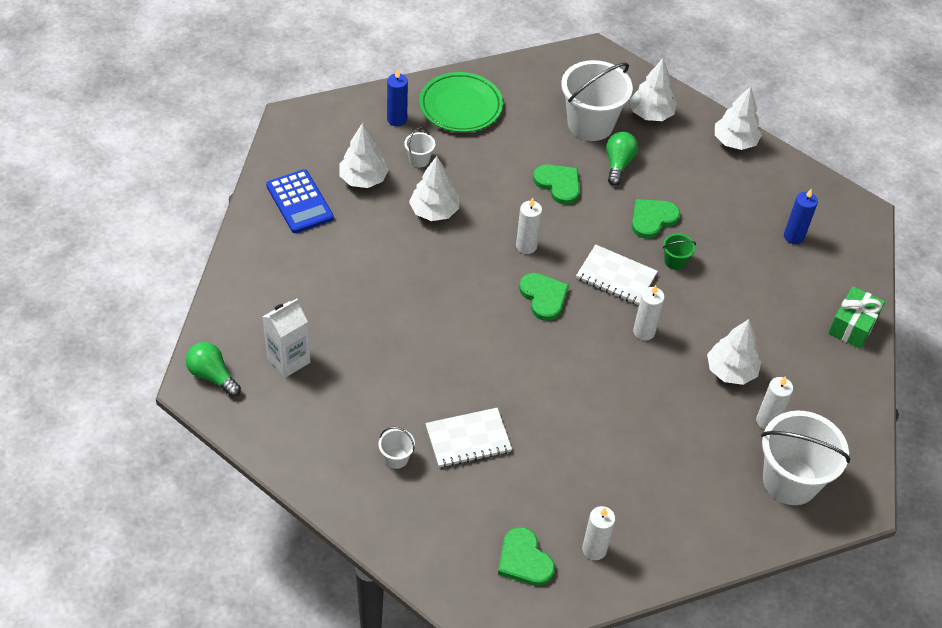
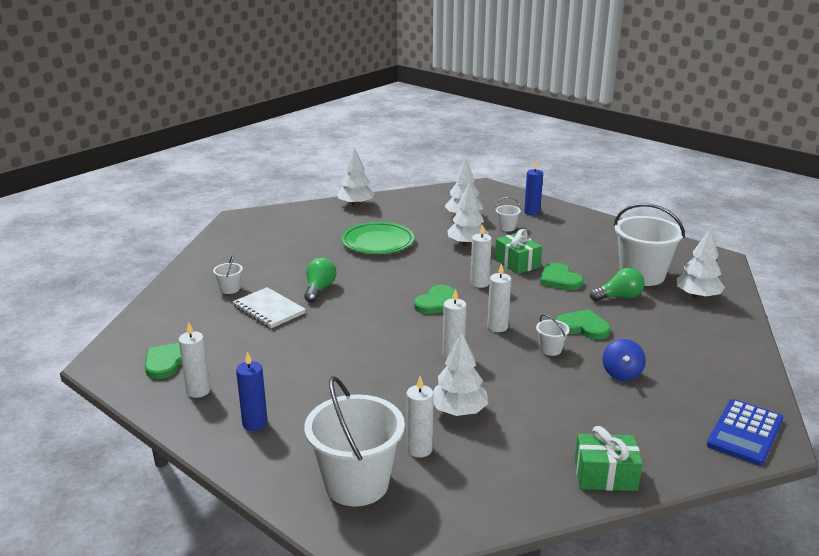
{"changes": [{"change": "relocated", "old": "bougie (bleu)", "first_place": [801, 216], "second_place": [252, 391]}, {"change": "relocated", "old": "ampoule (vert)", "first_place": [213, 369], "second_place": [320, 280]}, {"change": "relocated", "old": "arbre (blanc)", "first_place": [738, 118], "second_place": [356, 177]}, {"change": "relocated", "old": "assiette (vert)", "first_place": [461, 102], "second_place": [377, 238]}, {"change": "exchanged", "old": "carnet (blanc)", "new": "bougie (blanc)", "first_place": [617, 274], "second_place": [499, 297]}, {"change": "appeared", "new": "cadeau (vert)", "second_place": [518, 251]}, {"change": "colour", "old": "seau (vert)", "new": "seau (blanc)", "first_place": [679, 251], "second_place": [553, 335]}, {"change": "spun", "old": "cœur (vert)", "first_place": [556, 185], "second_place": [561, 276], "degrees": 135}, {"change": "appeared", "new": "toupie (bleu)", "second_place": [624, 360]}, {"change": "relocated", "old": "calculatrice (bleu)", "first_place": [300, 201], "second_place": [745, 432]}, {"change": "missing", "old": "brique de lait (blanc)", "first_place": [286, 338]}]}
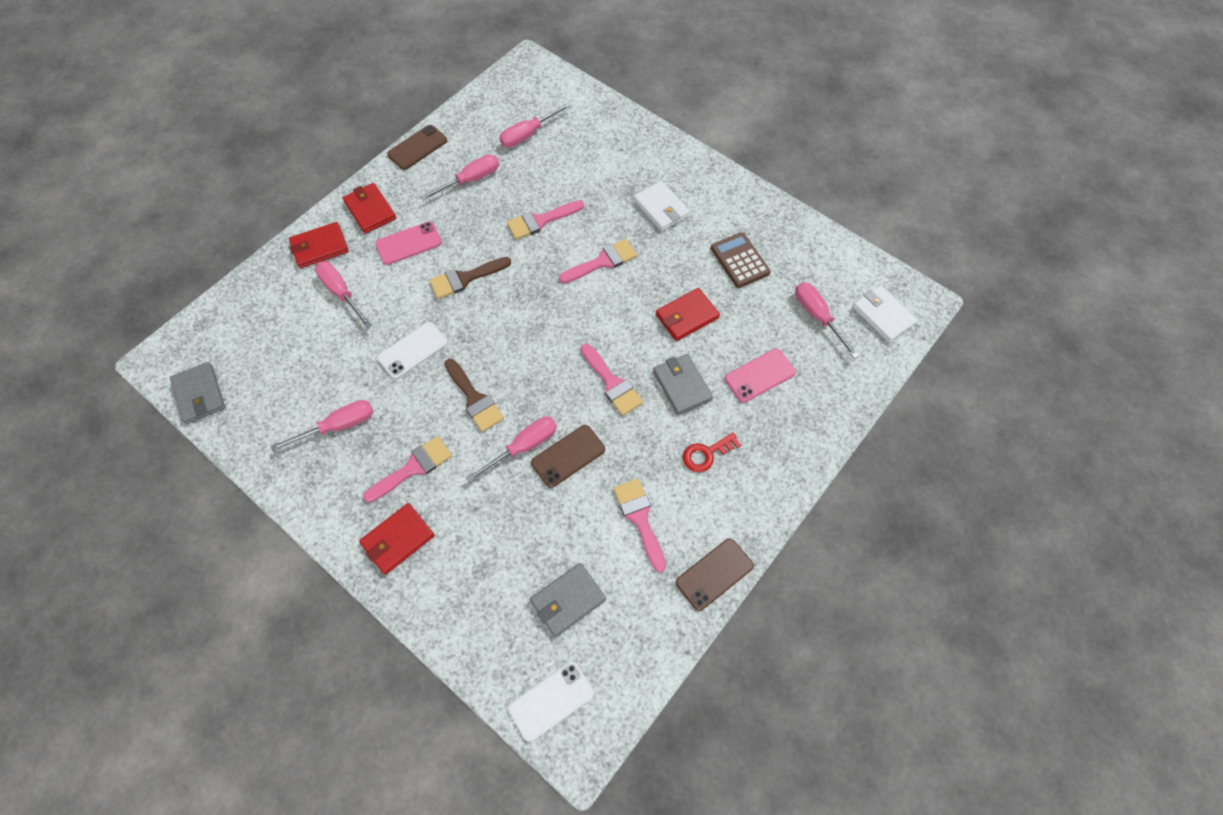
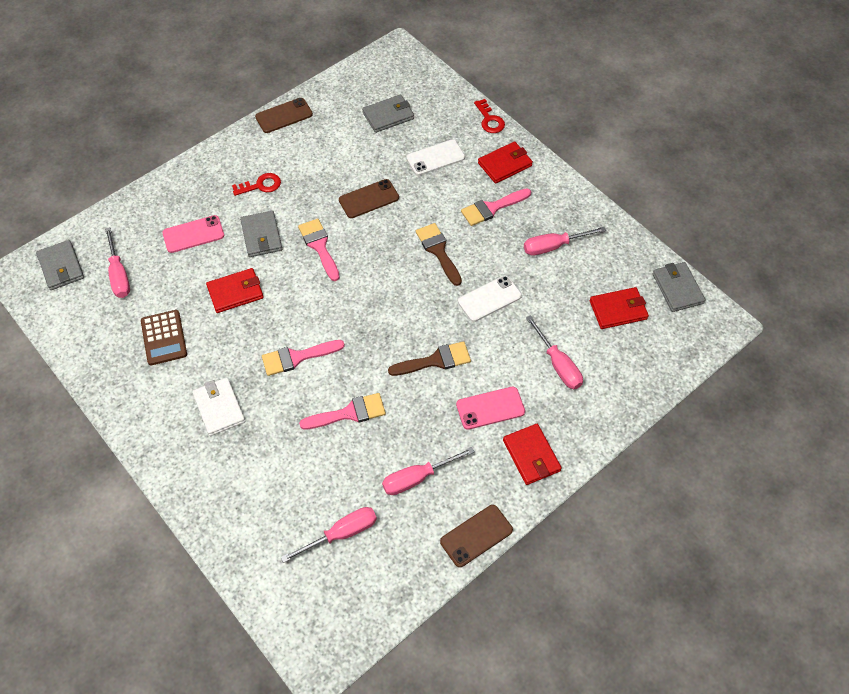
{"changes": [{"change": "colour", "old": "portefeuille (blanc)", "new": "portefeuille (gris)", "first_place": [885, 314], "second_place": [60, 265]}, {"change": "relocated", "old": "téléphone (blanc)", "first_place": [551, 701], "second_place": [435, 157]}, {"change": "appeared", "new": "clé (rouge)", "second_place": [489, 116]}, {"change": "relocated", "old": "portefeuille (rouge)", "first_place": [319, 245], "second_place": [619, 308]}, {"change": "missing", "old": "tournevis (rose)", "first_place": [511, 450]}, {"change": "missing", "old": "pinceau (rose)", "first_place": [639, 525]}]}
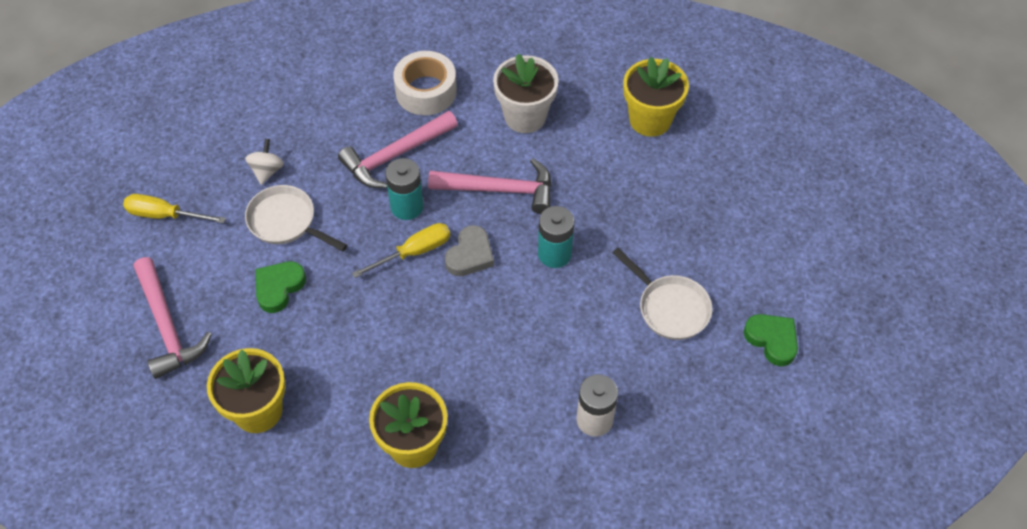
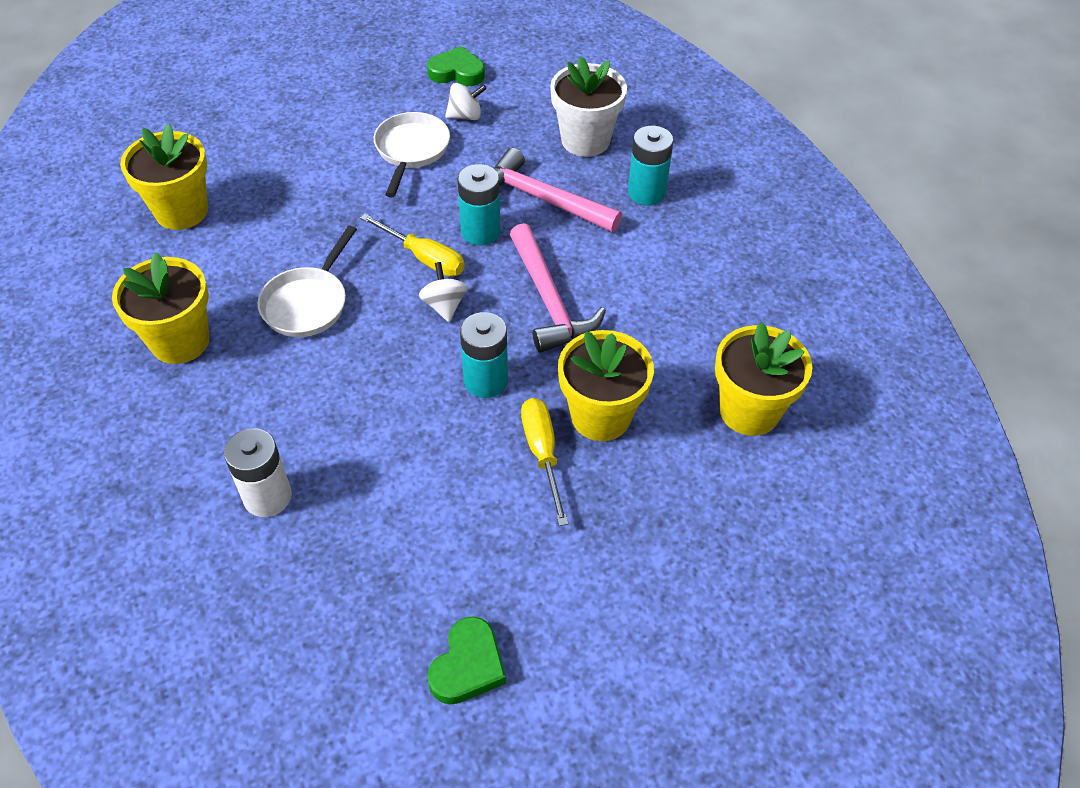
{"changes": [{"change": "relocated", "old": "poêle (blanc)", "first_place": [662, 294], "second_place": [307, 281]}, {"change": "exchanged", "old": "cœur (gris)", "new": "toupie (blanc)", "first_place": [469, 250], "second_place": [443, 292]}, {"change": "relocated", "old": "cœur (vert)", "first_place": [281, 287], "second_place": [456, 66]}, {"change": "relocated", "old": "tournevis (jaune)", "first_place": [174, 208], "second_place": [544, 462]}, {"change": "relocated", "old": "pot de fleurs (blanc)", "first_place": [525, 93], "second_place": [588, 106]}, {"change": "appeared", "new": "pot de fleurs (jaune)", "second_place": [606, 385]}, {"change": "exchanged", "old": "ruban adhésif (blanc)", "new": "pile (turquoise)", "first_place": [425, 83], "second_place": [651, 166]}, {"change": "missing", "old": "marteau (rose)", "first_place": [173, 318]}]}
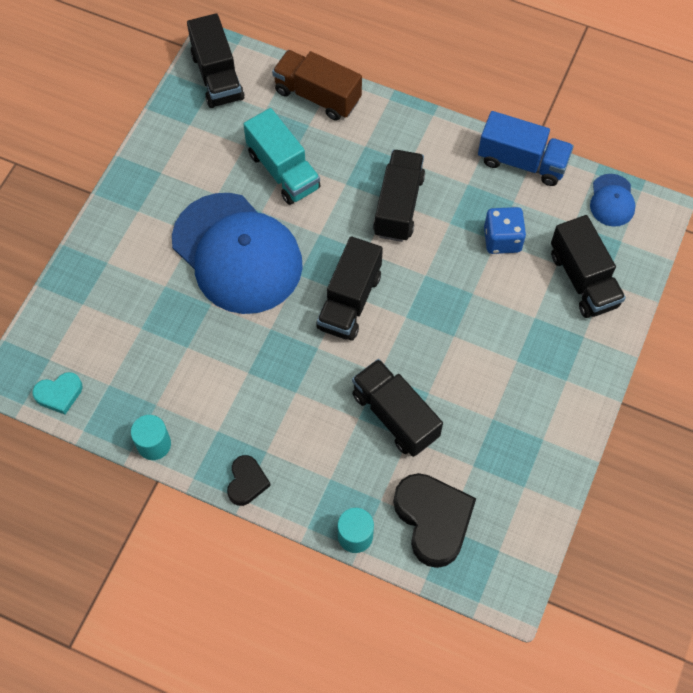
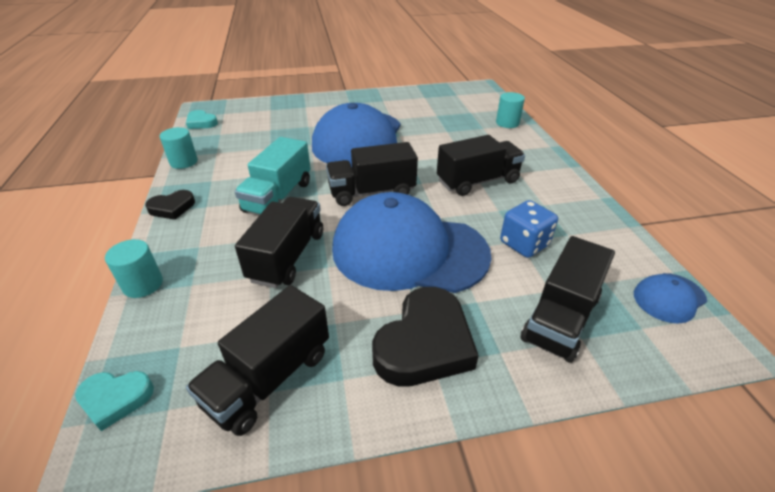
{"changes": [{"change": "appeared", "new": "cœur (turquoise)", "second_place": [114, 401]}, {"change": "relocated", "old": "camion (noir)", "first_place": [216, 60], "second_place": [257, 360]}, {"change": "relocated", "old": "camion (turquoise)", "first_place": [282, 156], "second_place": [273, 176]}, {"change": "appeared", "new": "casquette (bleu)", "second_place": [412, 242]}, {"change": "relocated", "old": "cœur (noir)", "first_place": [434, 520], "second_place": [425, 337]}, {"change": "exchanged", "old": "camion (marron)", "new": "cylindre (turquoise)", "first_place": [317, 85], "second_place": [510, 110]}, {"change": "missing", "old": "camion (bleu)", "first_place": [526, 148]}]}
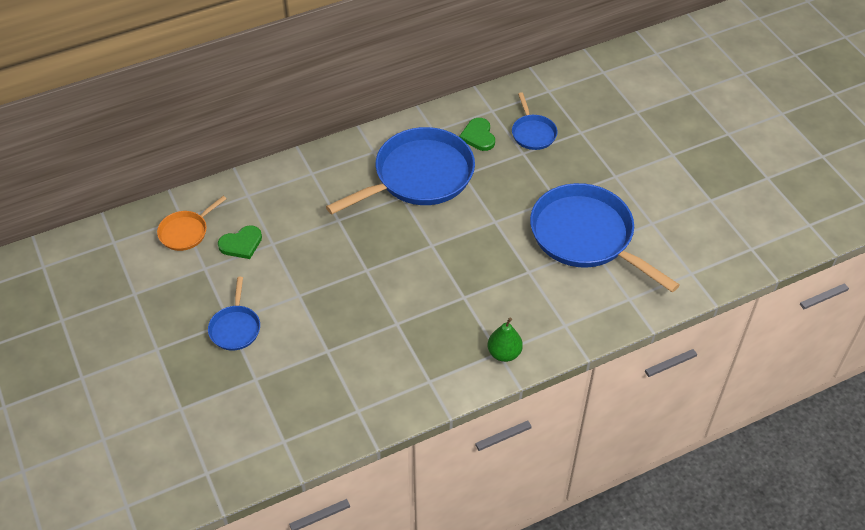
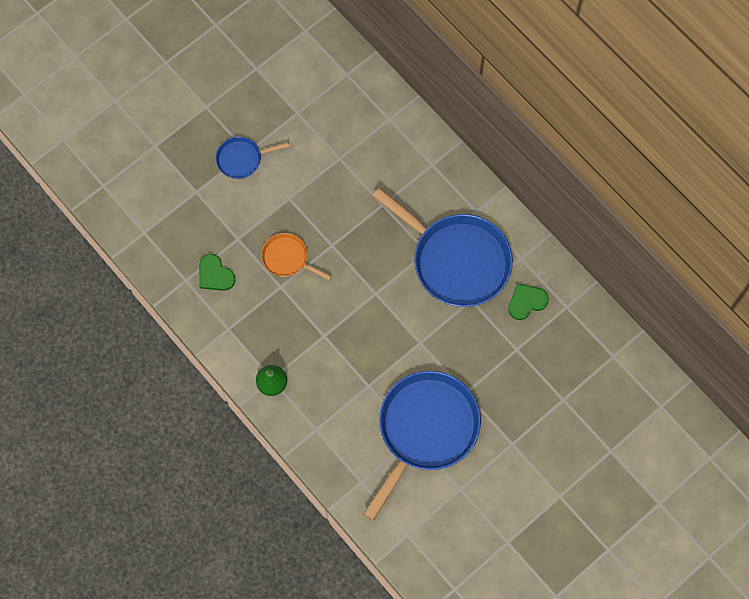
{"changes": [{"change": "relocated", "old": "cœur (vert)", "first_place": [240, 242], "second_place": [217, 272]}, {"change": "relocated", "old": "poêle (orange)", "first_place": [192, 223], "second_place": [296, 256]}, {"change": "missing", "old": "poêle (bleu)", "first_place": [534, 121]}]}
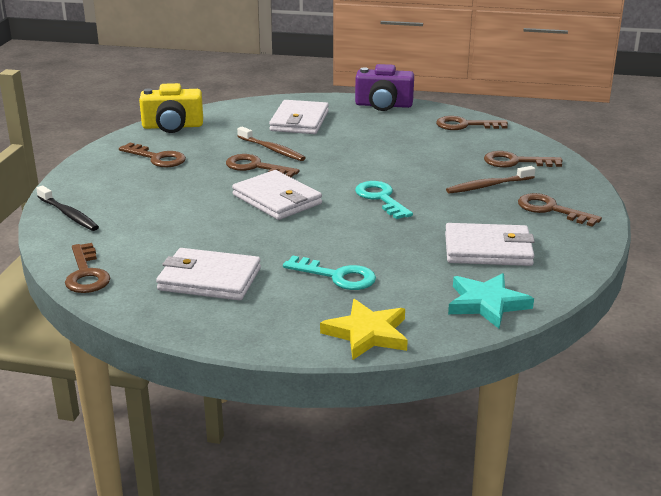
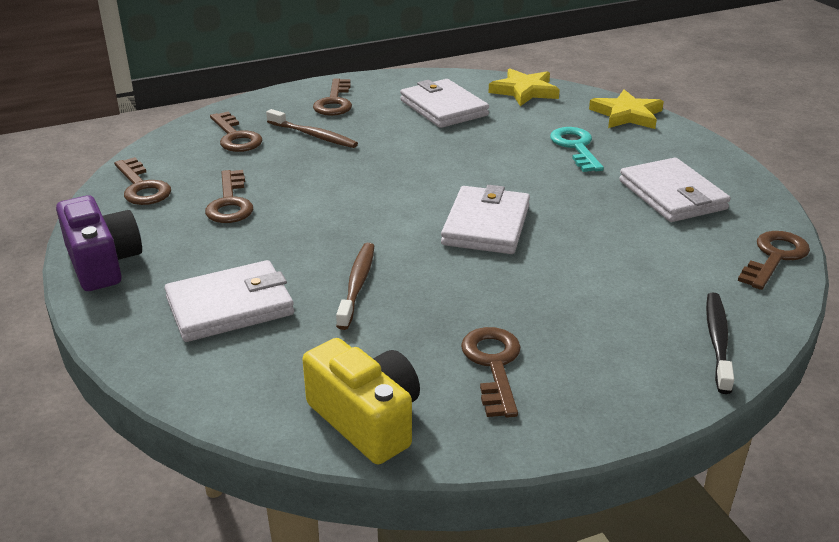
{"changes": [{"change": "relocated", "old": "clé (marron)", "first_place": [262, 166], "second_place": [229, 196]}, {"change": "colour", "old": "étoile (turquoise)", "new": "étoile (jaune)", "first_place": [491, 301], "second_place": [524, 87]}, {"change": "missing", "old": "clé (turquoise)", "first_place": [384, 200]}]}
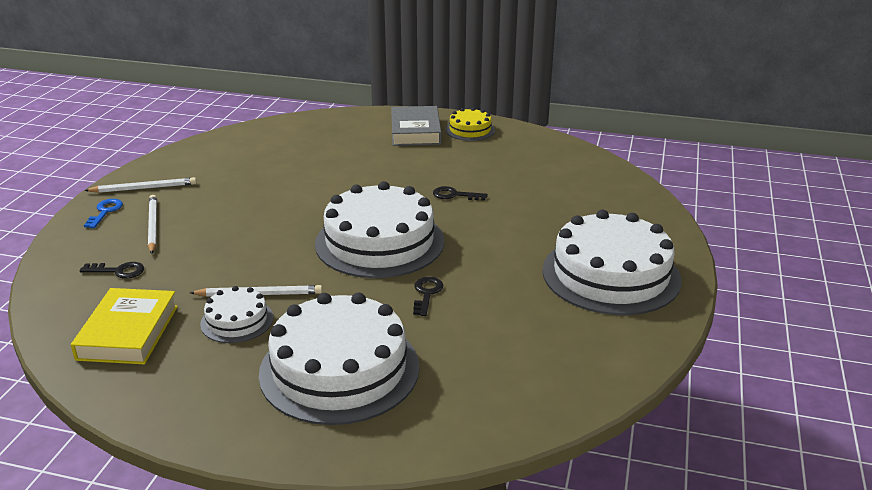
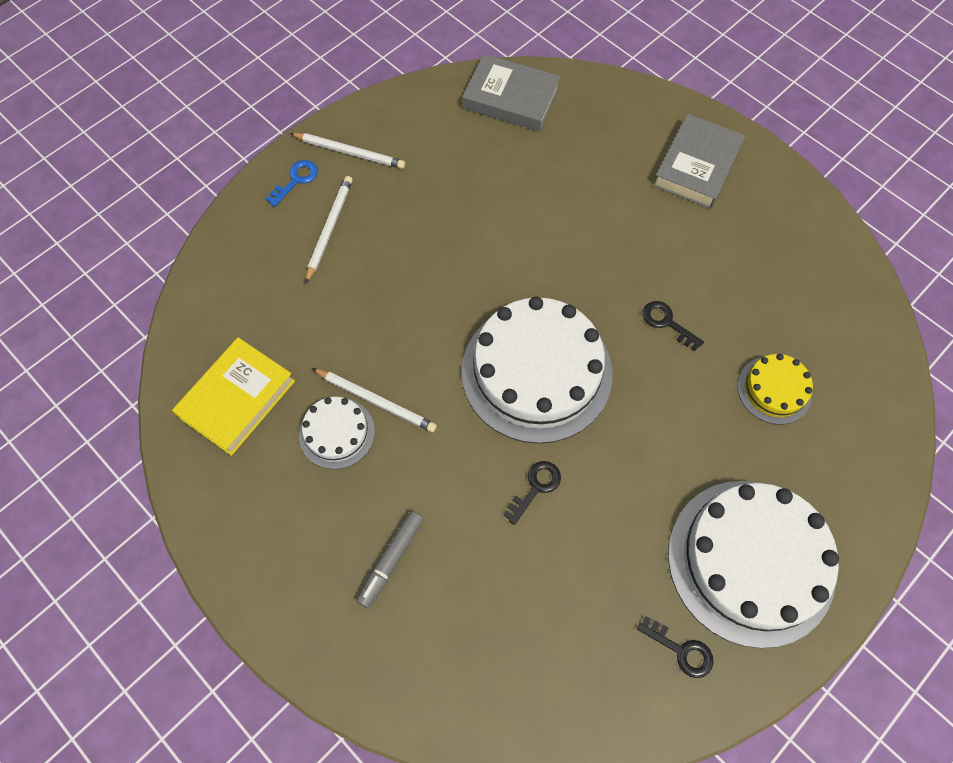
{"changes": [{"change": "exchanged", "old": "gâteau (blanc)", "new": "feutre (gris)", "first_place": [339, 359], "second_place": [390, 559]}, {"change": "appeared", "new": "livre (gris)", "second_place": [511, 93]}, {"change": "relocated", "old": "clé (noir)", "first_place": [112, 270], "second_place": [675, 647]}, {"change": "relocated", "old": "gâteau (jaune)", "first_place": [470, 124], "second_place": [775, 389]}]}
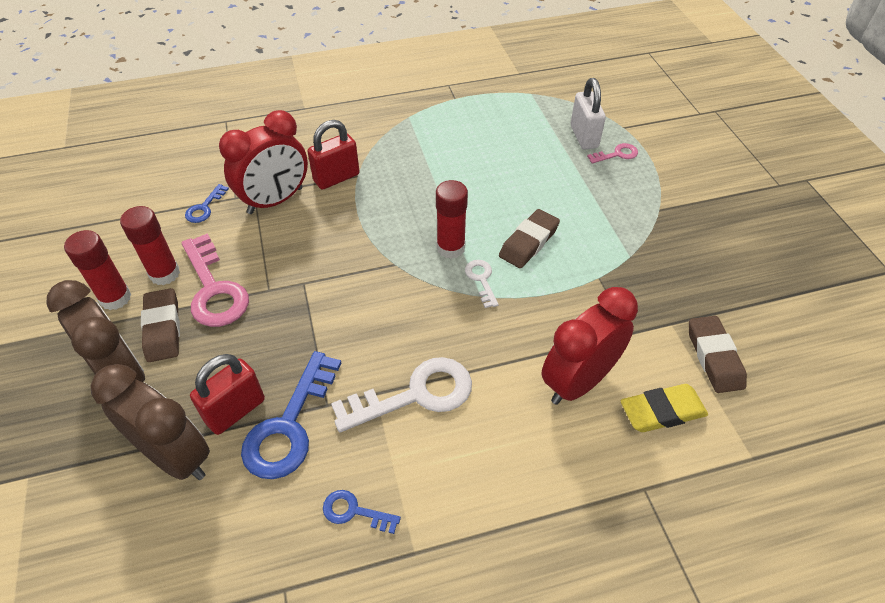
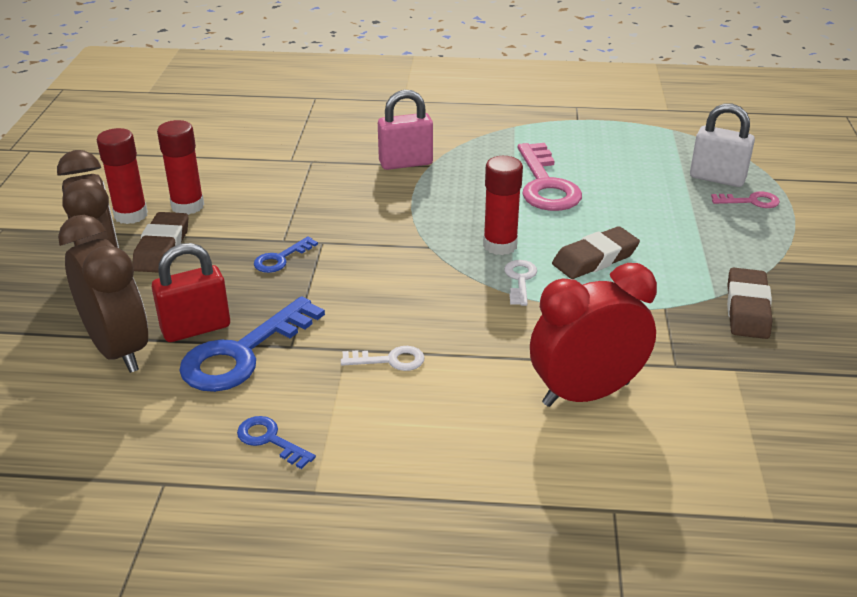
{"changes": [{"change": "relocated", "old": "clé (bleu)", "first_place": [207, 203], "second_place": [286, 254]}, {"change": "size", "old": "clé (blanc)", "first_place": [401, 394], "second_place": [383, 358], "factor": 0.5}, {"change": "colour", "old": "cadenas (rouge)", "new": "cadenas (rose)", "first_place": [333, 155], "second_place": [405, 130]}, {"change": "relocated", "old": "clé (rose)", "first_place": [215, 280], "second_place": [550, 177]}, {"change": "spun", "old": "cadenas (blanc)", "first_place": [588, 114], "second_place": [722, 145], "degrees": -75}, {"change": "relocated", "old": "gomme (marron)", "first_place": [718, 354], "second_place": [749, 303]}, {"change": "missing", "old": "réveil (rouge)", "first_place": [263, 162]}, {"change": "missing", "old": "gomme (jaune)", "first_place": [664, 408]}]}
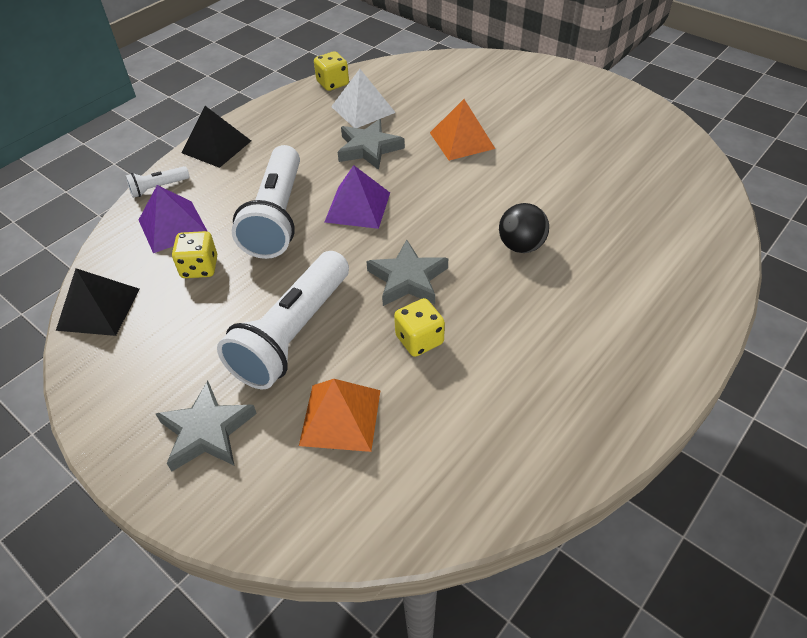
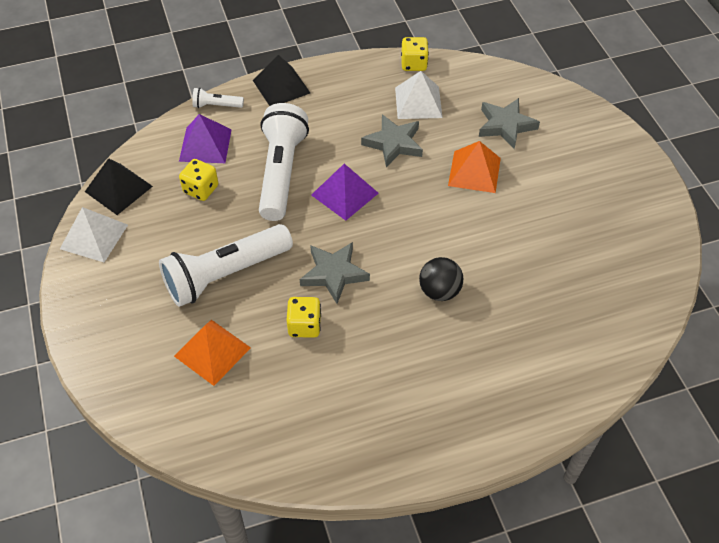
{"changes": [{"change": "appeared", "new": "pyramide (blanc)", "second_place": [94, 234]}, {"change": "spun", "old": "lampe de poche (blanc)", "first_place": [266, 202], "second_place": [284, 162], "degrees": 150}, {"change": "relocated", "old": "étoile (gris)", "first_place": [206, 426], "second_place": [509, 123]}]}
